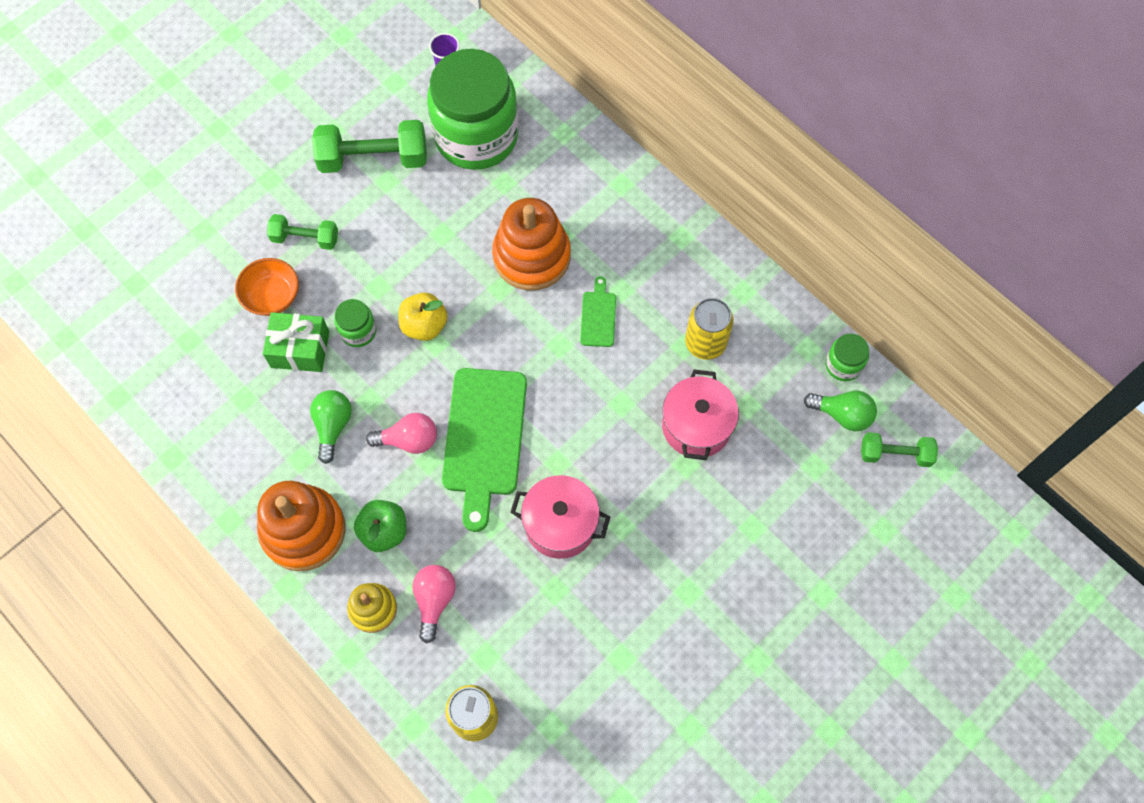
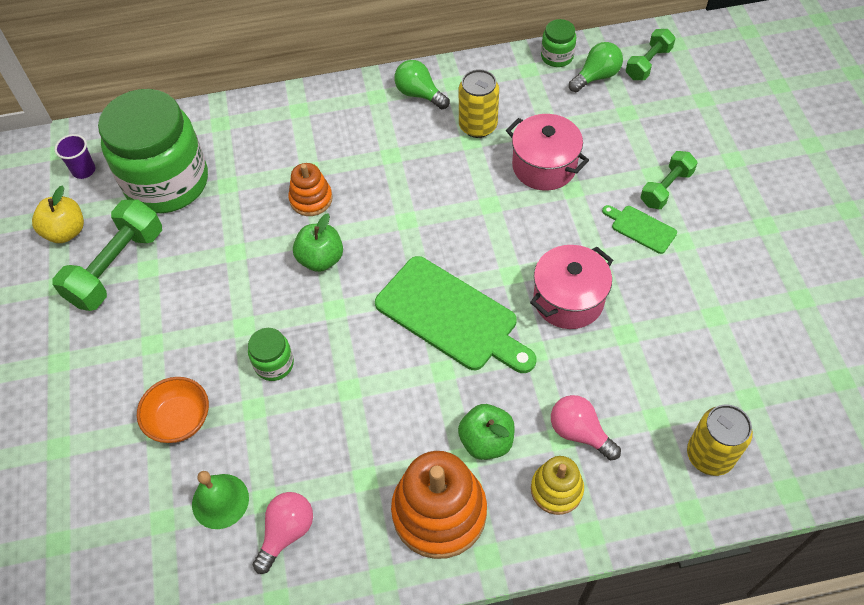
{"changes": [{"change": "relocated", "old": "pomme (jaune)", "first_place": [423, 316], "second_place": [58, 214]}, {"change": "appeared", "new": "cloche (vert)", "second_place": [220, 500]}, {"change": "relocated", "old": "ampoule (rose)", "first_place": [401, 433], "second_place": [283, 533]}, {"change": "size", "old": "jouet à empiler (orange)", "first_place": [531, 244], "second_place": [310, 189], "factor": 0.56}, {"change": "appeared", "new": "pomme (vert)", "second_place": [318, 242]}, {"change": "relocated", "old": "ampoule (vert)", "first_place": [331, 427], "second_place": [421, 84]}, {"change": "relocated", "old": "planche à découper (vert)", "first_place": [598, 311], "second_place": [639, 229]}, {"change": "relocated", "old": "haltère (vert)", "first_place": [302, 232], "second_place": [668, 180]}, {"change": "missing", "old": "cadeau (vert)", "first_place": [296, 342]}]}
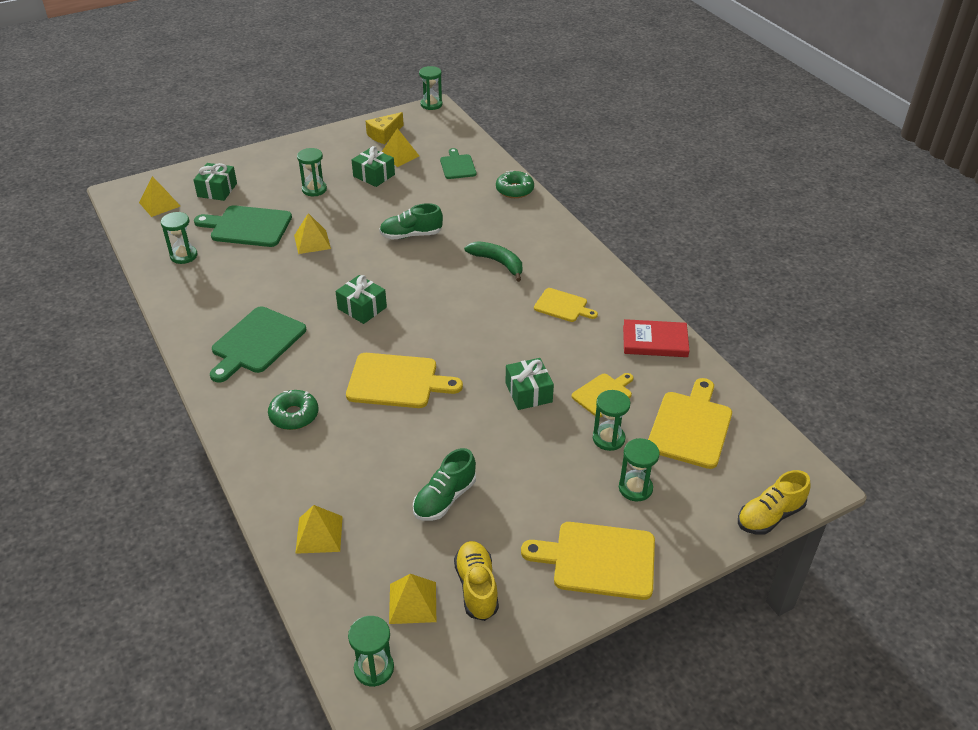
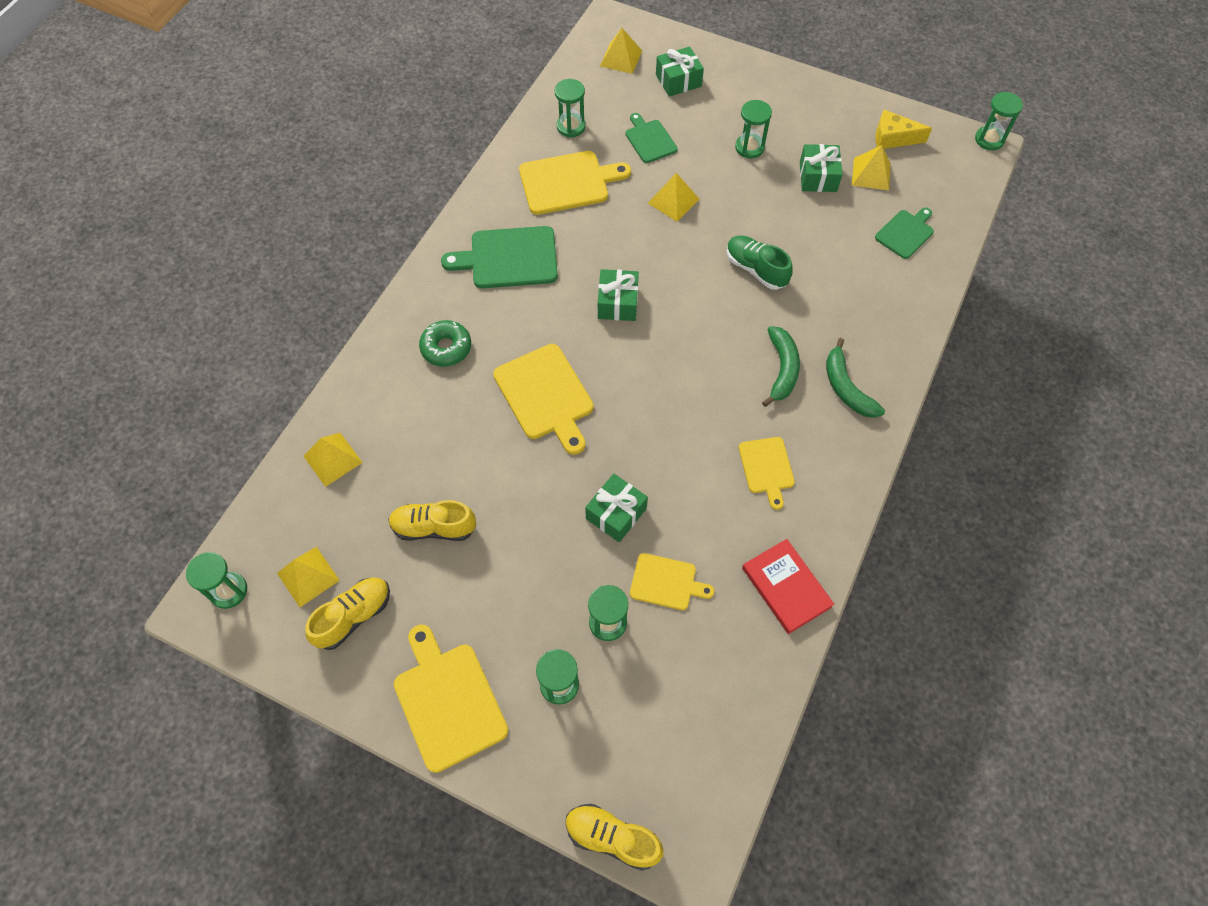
{"changes": [{"change": "colour", "old": "chaussure (vert)", "new": "chaussure (jaune)", "first_place": [444, 484], "second_place": [432, 520]}, {"change": "relocated", "old": "planche à découper (jaune)", "first_place": [690, 423], "second_place": [575, 183]}, {"change": "size", "old": "planche à découper (vert)", "first_place": [243, 226], "second_place": [651, 138], "factor": 0.6}, {"change": "appeared", "new": "banane (vert)", "second_place": [855, 378]}, {"change": "missing", "old": "beignet (vert)", "first_place": [515, 184]}]}
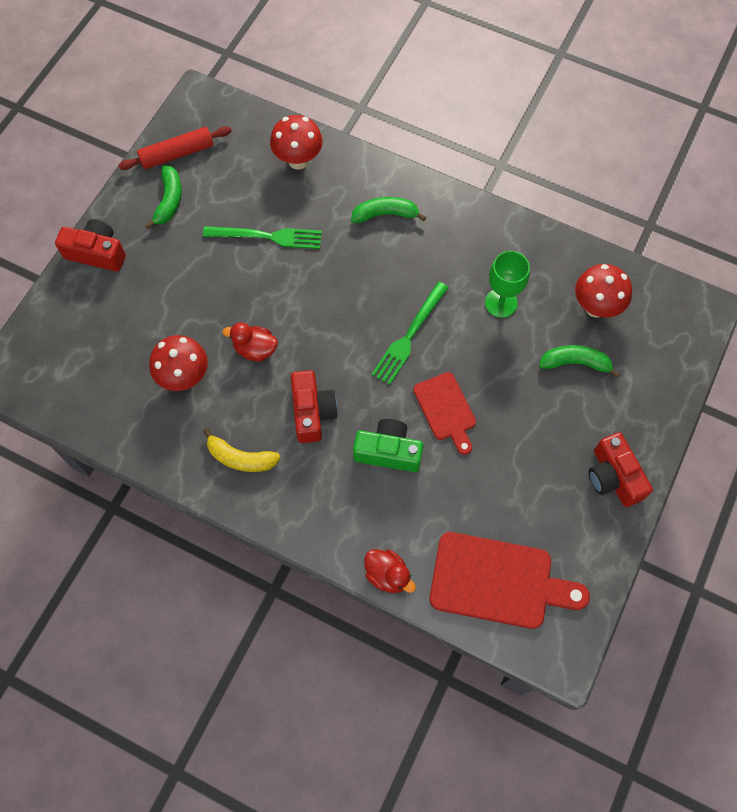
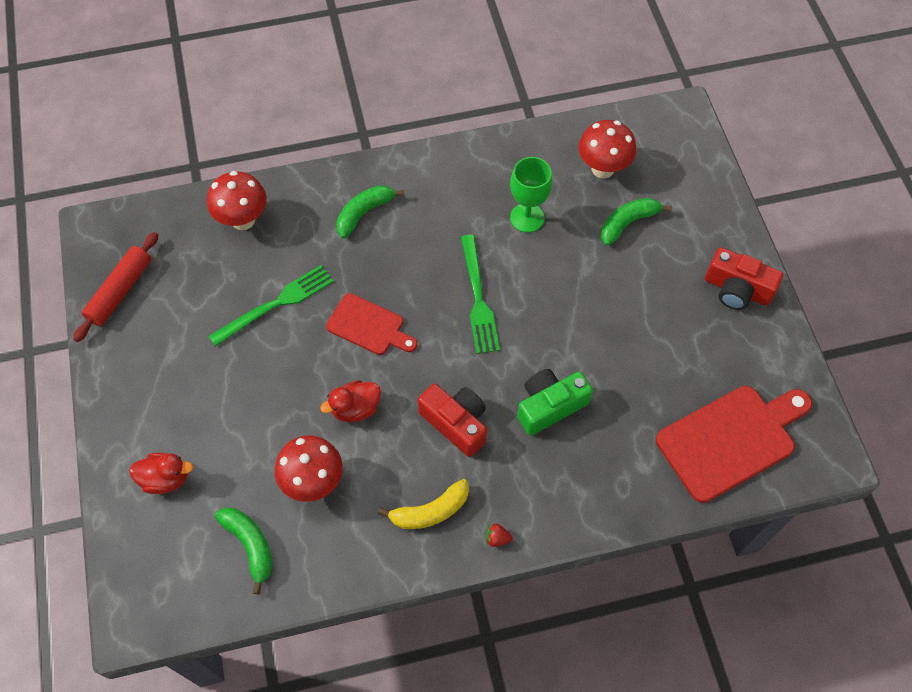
{"changes": [{"change": "relocated", "old": "canard (rouge)", "first_place": [390, 571], "second_place": [161, 473]}, {"change": "relocated", "old": "banane (vert)", "first_place": [163, 197], "second_place": [243, 551]}, {"change": "relocated", "old": "planche à découper (rouge)", "first_place": [444, 413], "second_place": [371, 324]}, {"change": "appeared", "new": "fraise (rouge)", "second_place": [499, 535]}, {"change": "missing", "old": "appareil photo (rouge)", "first_place": [90, 245]}]}
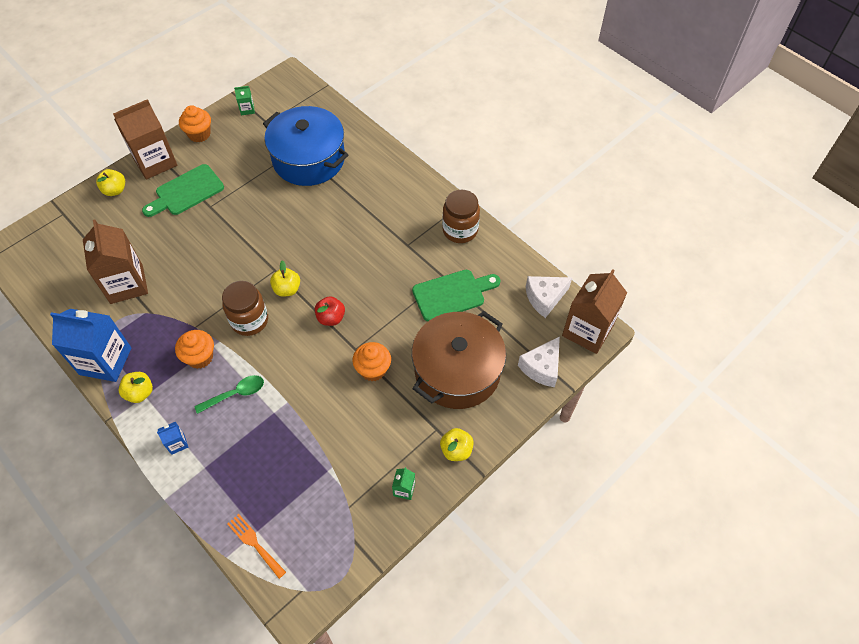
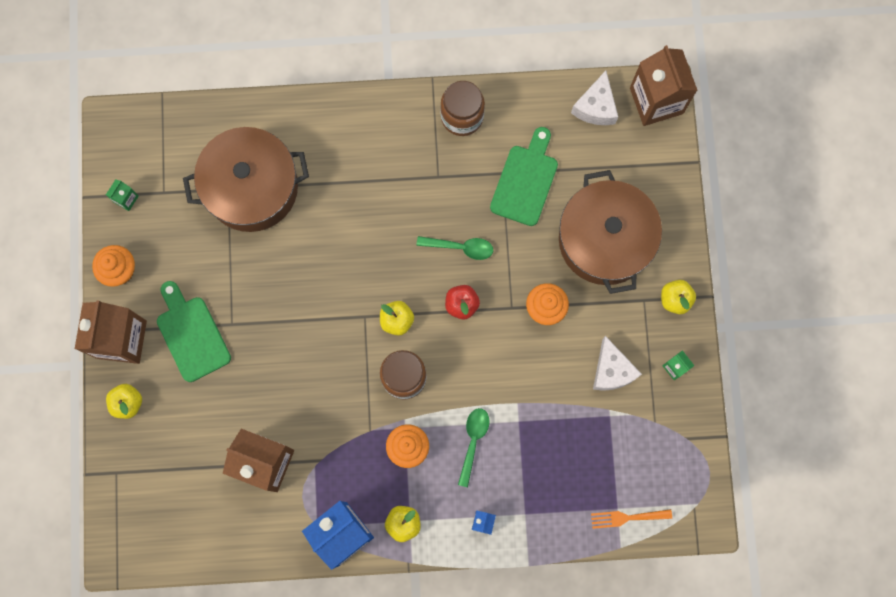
{"changes": [{"change": "spun", "old": "planche à découper (vert)", "first_place": [183, 190], "second_place": [194, 331], "degrees": 150}, {"change": "colour", "old": "marmite (bleu)", "new": "marmite (marron)", "first_place": [305, 146], "second_place": [246, 179]}, {"change": "appeared", "new": "cuillère (vert)", "second_place": [454, 248]}, {"change": "relocated", "old": "fromage (blanc)", "first_place": [539, 362], "second_place": [617, 363]}]}
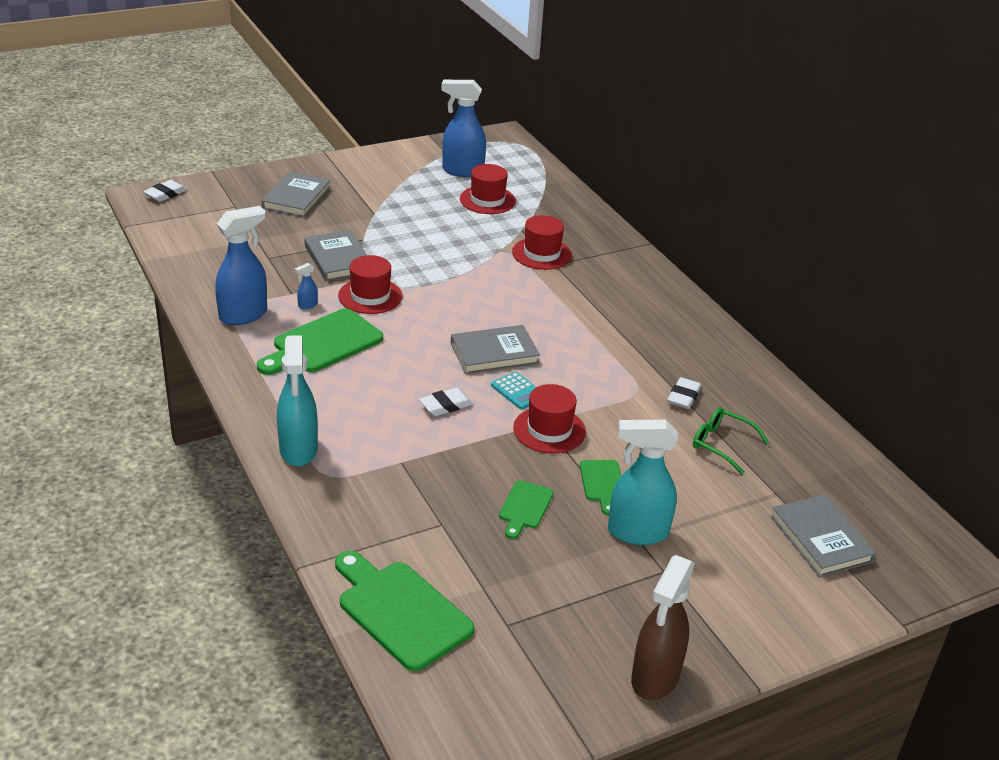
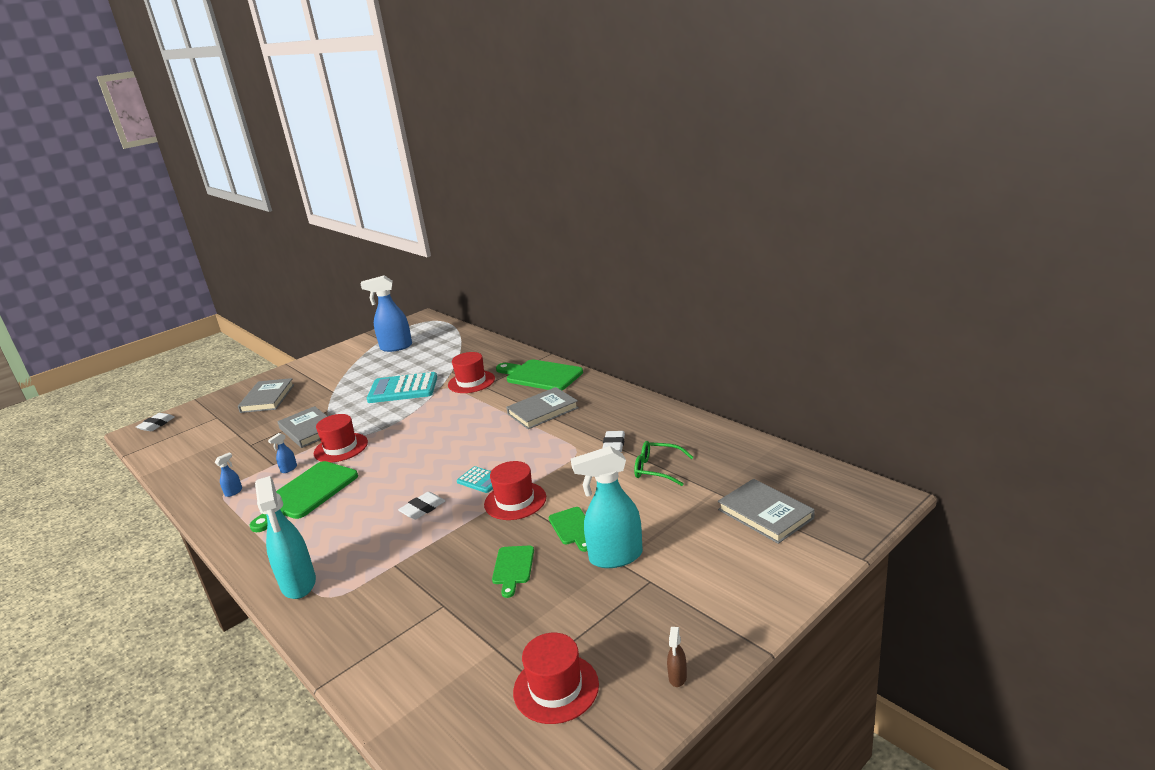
{"changes": [{"change": "size", "old": "vaporisateur (bleu)", "first_place": [241, 265], "second_place": [228, 475], "factor": 0.42}, {"change": "appeared", "new": "calculatrice (turquoise)", "second_place": [402, 387]}, {"change": "relocated", "old": "planche à découper (vert)", "first_place": [404, 611], "second_place": [539, 375]}, {"change": "relocated", "old": "livre (gris)", "first_place": [495, 349], "second_place": [542, 408]}, {"change": "relocated", "old": "chapeau (rouge)", "first_place": [488, 189], "second_place": [556, 678]}, {"change": "size", "old": "vaporisateur (marron)", "first_place": [663, 627], "second_place": [677, 657], "factor": 0.42}]}
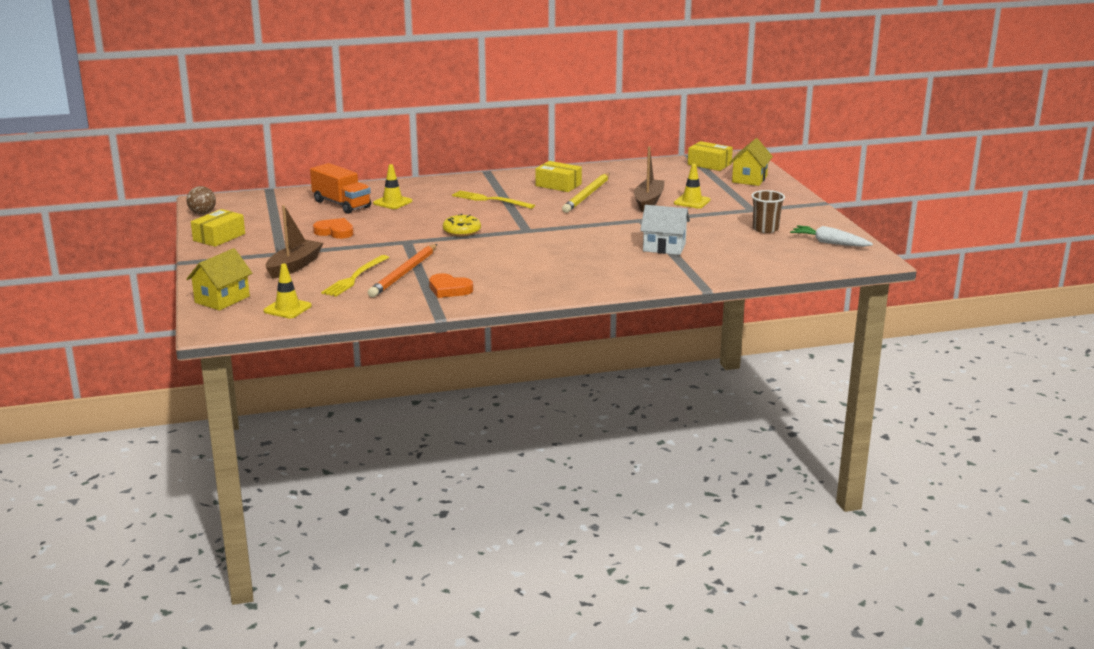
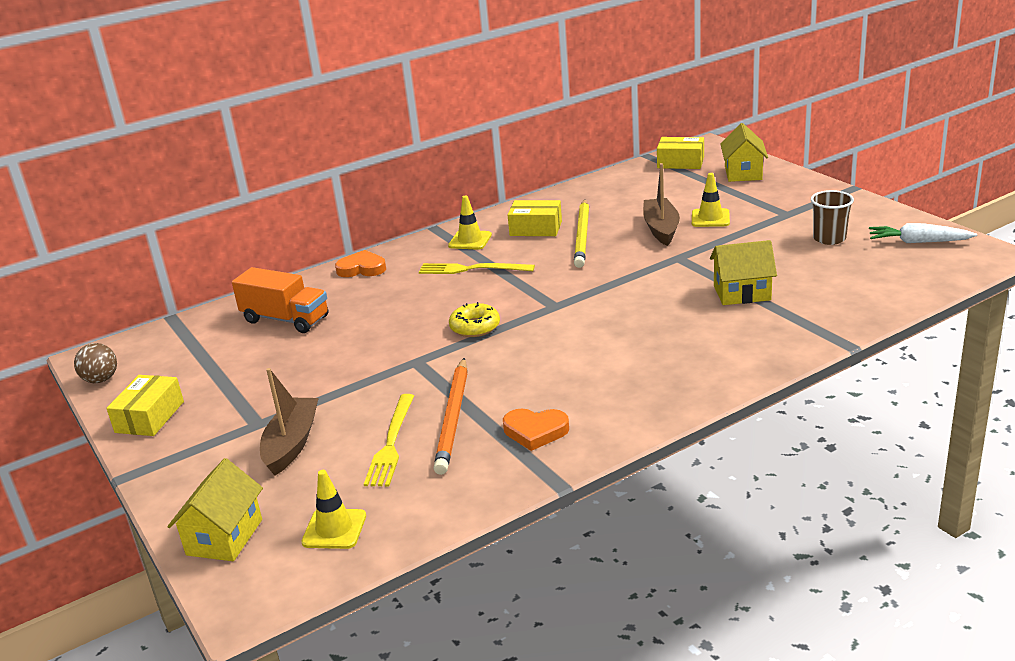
{"changes": [{"change": "relocated", "old": "cœur (orange)", "first_place": [333, 228], "second_place": [360, 263]}, {"change": "relocated", "old": "cône de chantier (jaune)", "first_place": [392, 186], "second_place": [470, 222]}, {"change": "colour", "old": "maison (blanc)", "new": "maison (jaune)", "first_place": [665, 230], "second_place": [743, 272]}]}
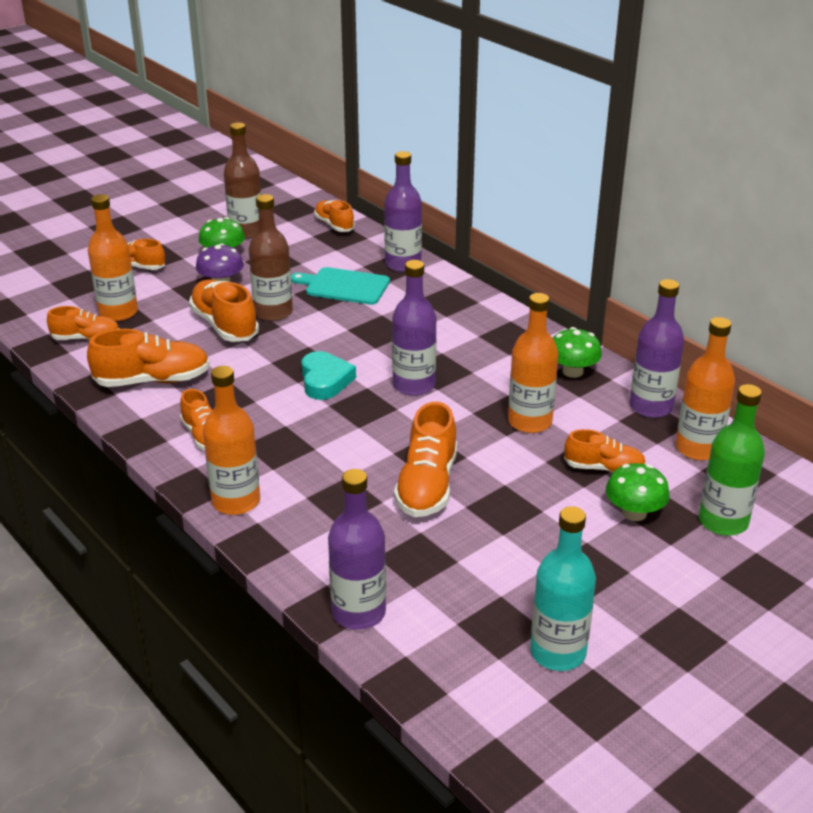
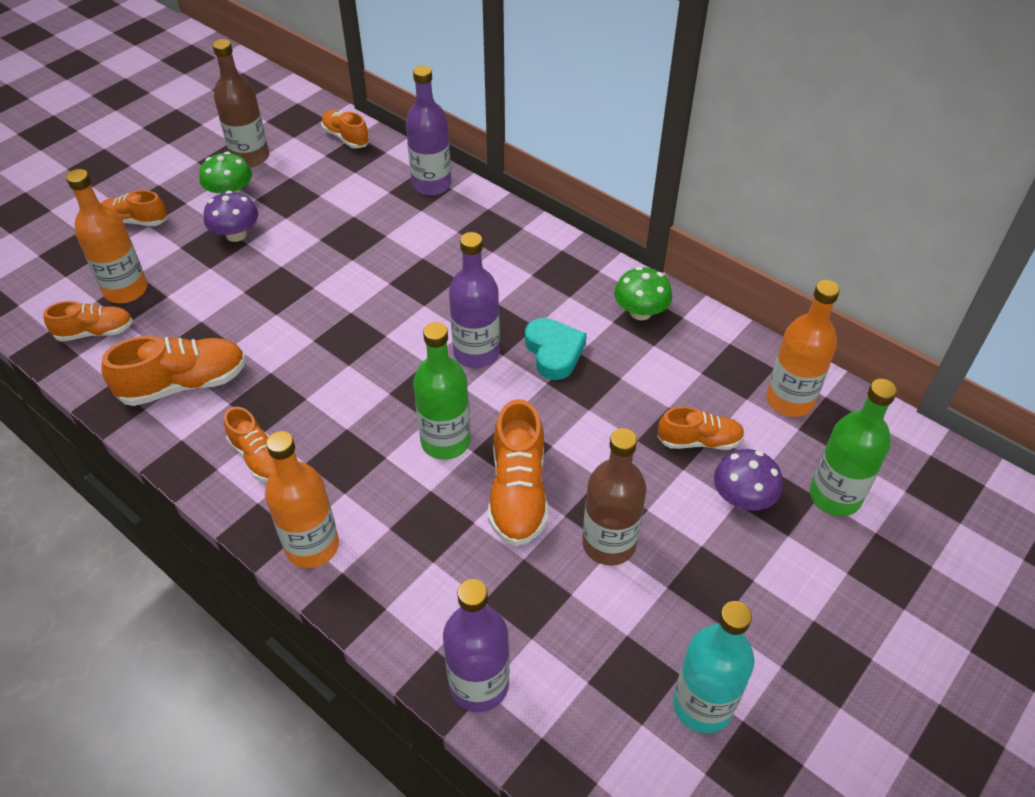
{"changes": [{"change": "appeared", "new": "bouteille (vert)", "second_place": [441, 391]}, {"change": "relocated", "old": "cœur (turquoise)", "first_place": [328, 375], "second_place": [556, 349]}, {"change": "relocated", "old": "bouteille (marron)", "first_place": [271, 257], "second_place": [614, 497]}, {"change": "colour", "old": "champignon (vert)", "new": "champignon (violet)", "first_place": [638, 492], "second_place": [748, 480]}, {"change": "missing", "old": "chaussure (orange)", "first_place": [224, 310]}, {"change": "missing", "old": "planche à découper (turquoise)", "first_place": [340, 286]}, {"change": "missing", "old": "bouteille (orange)", "first_place": [533, 363]}, {"change": "missing", "old": "bouteille (violet)", "first_place": [657, 348]}]}
